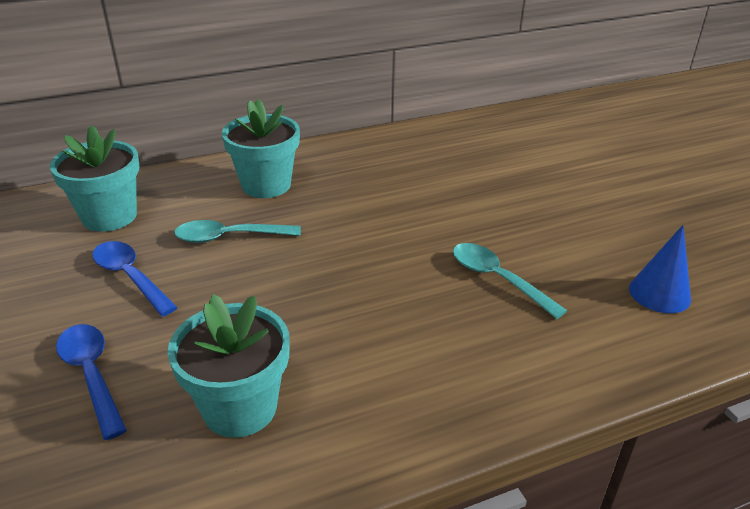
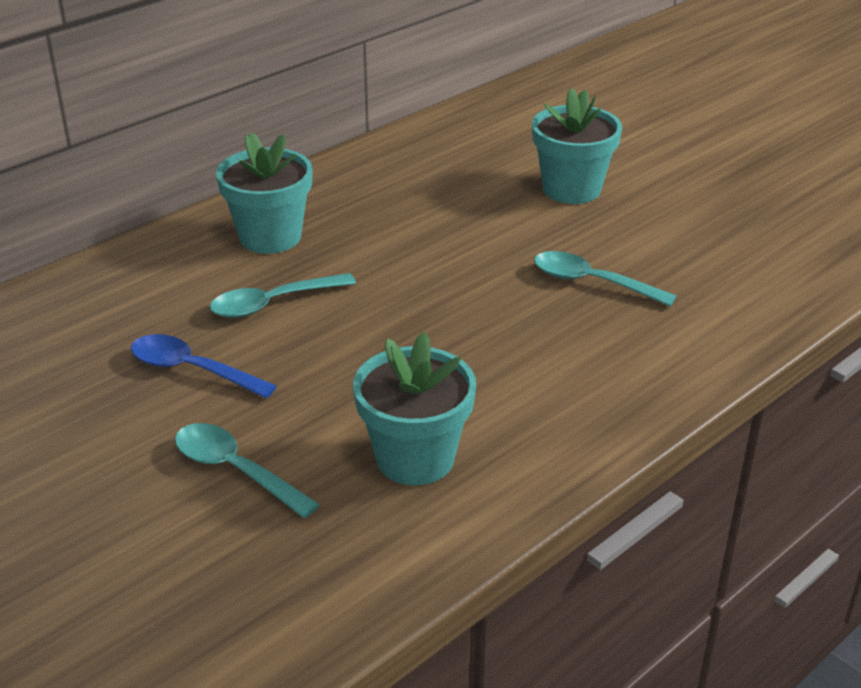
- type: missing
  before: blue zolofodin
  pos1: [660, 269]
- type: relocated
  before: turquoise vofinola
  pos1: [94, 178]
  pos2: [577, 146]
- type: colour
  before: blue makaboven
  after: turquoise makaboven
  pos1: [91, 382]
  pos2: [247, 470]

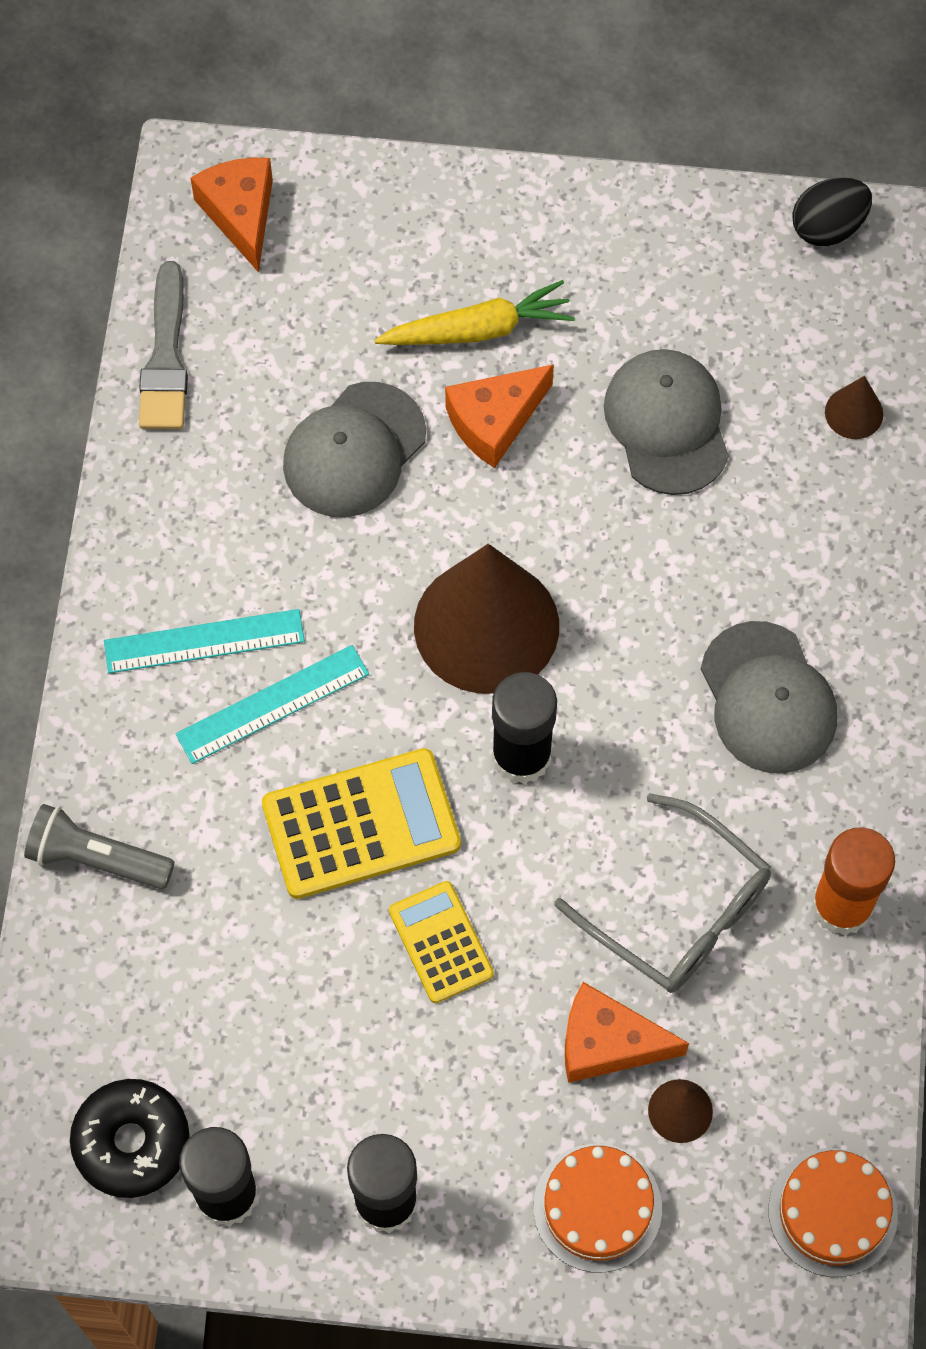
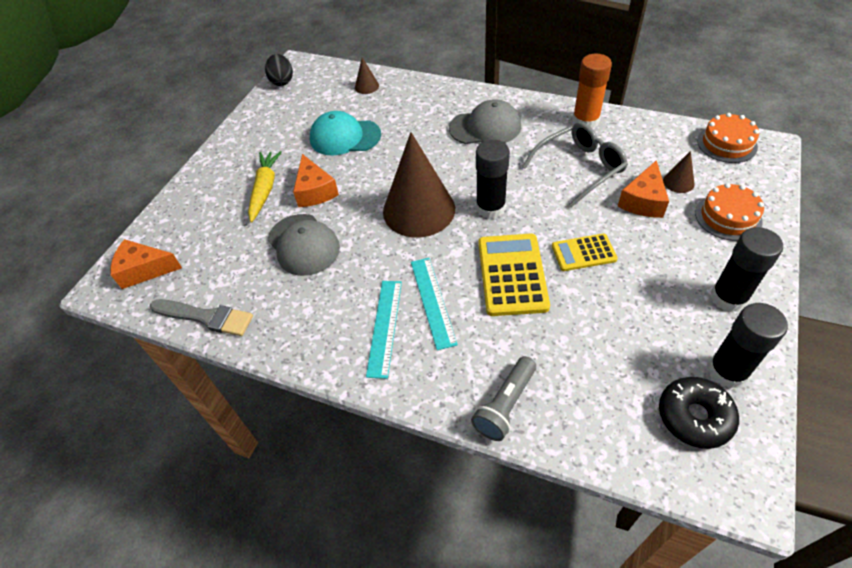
- type: colour
  before: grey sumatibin
  after: turquoise sumatibin
  pos1: [666, 422]
  pos2: [345, 133]

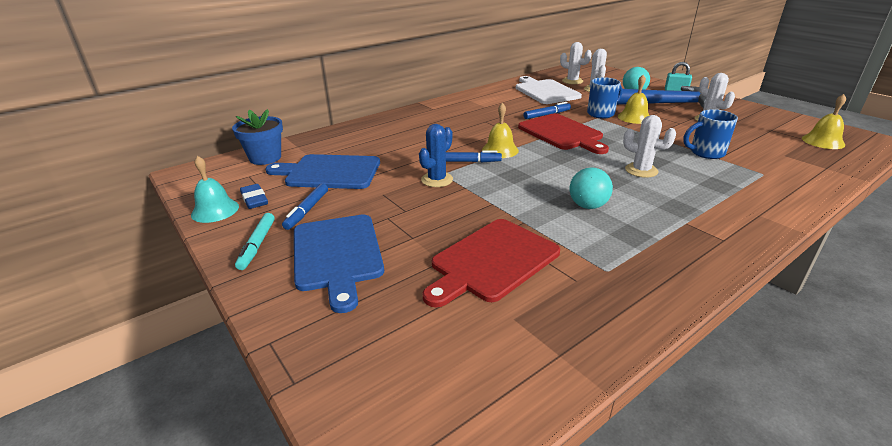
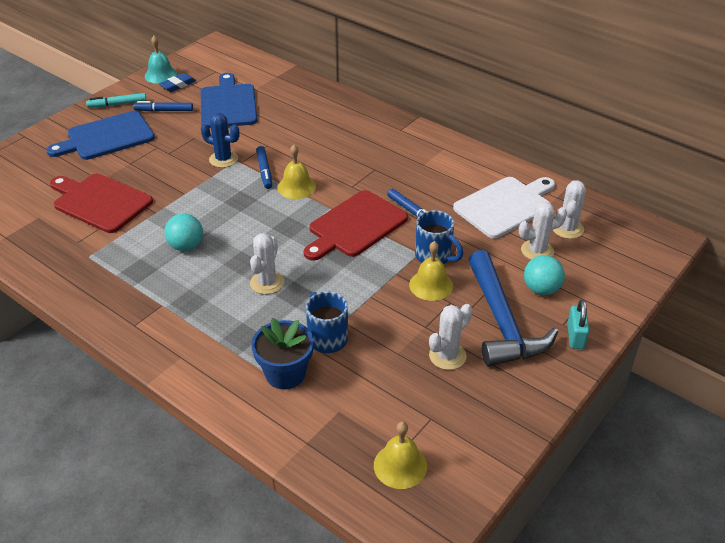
- type: relocated
  before: blue vofinola
  pos1: [257, 137]
  pos2: [282, 353]

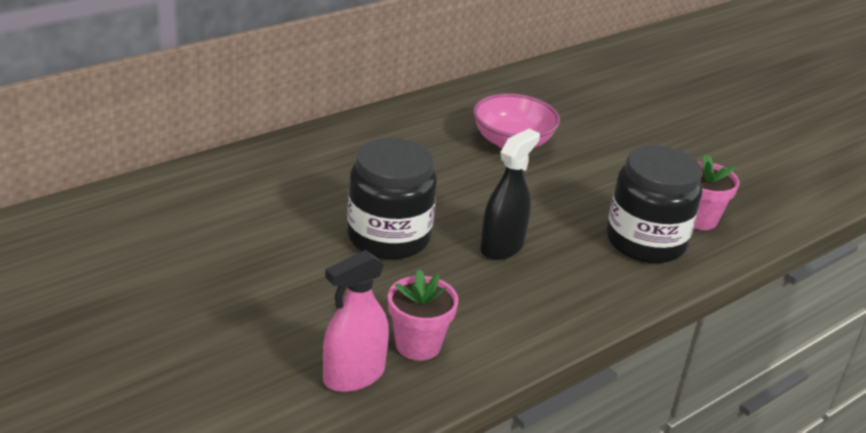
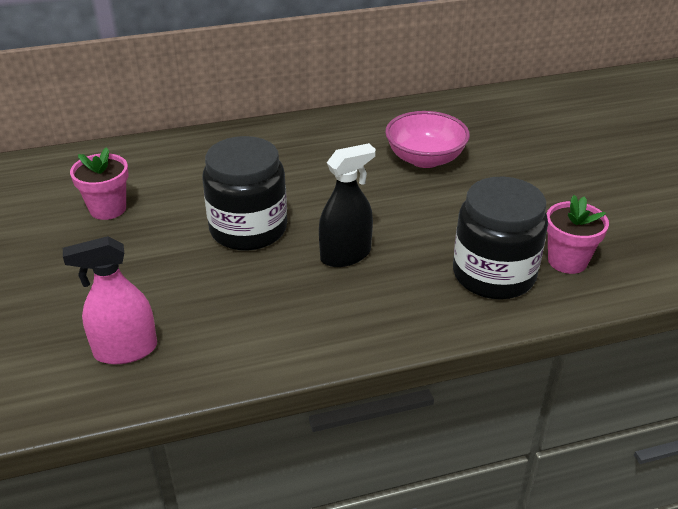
- type: relocated
  before: pink vofinola
  pos1: [423, 315]
  pos2: [99, 183]

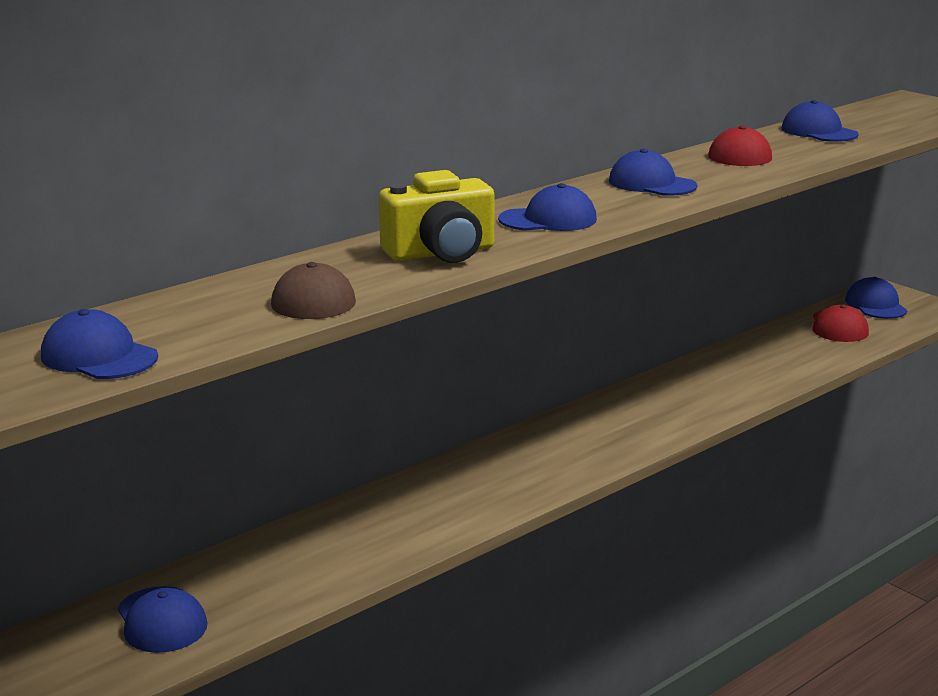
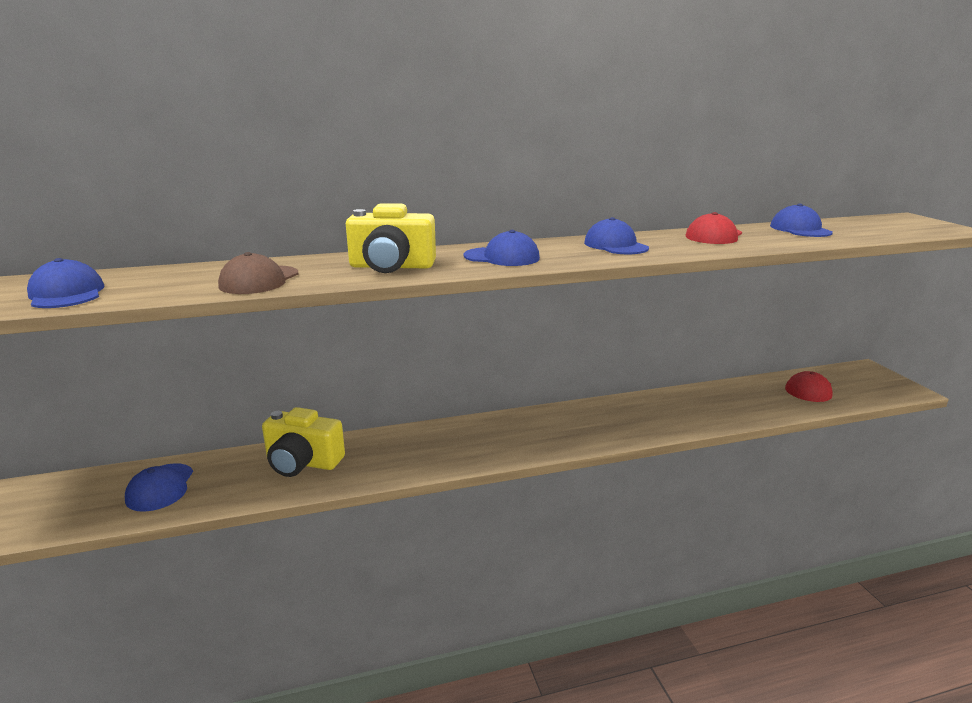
- type: missing
  before: blue sumatibin
  pos1: [876, 298]
- type: appeared
  after: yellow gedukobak
  pos2: [303, 442]

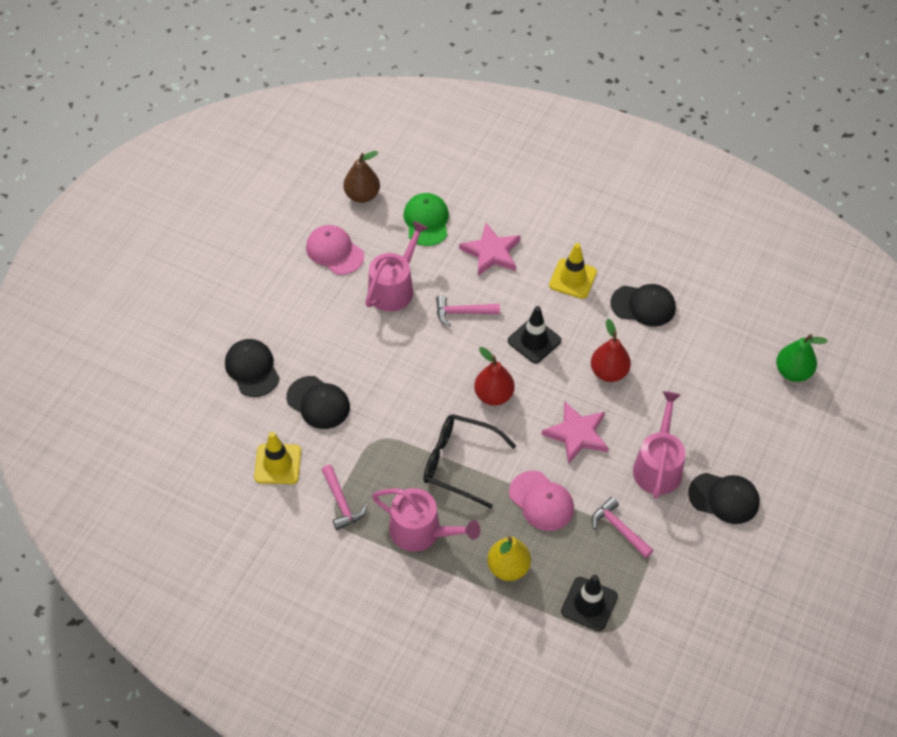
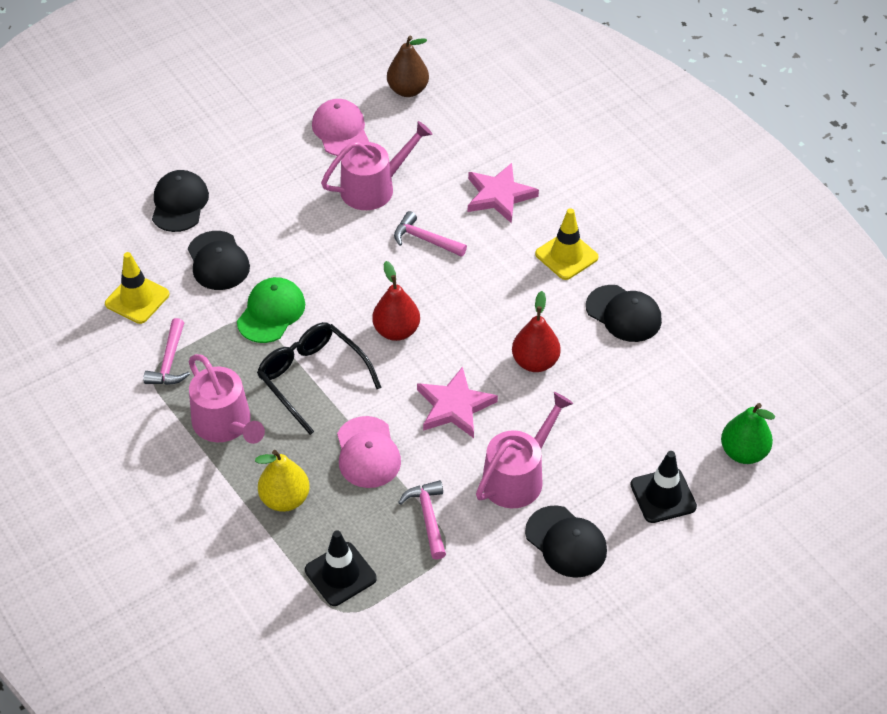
- type: relocated
  before: green sumatibin
  pos1: [426, 219]
  pos2: [271, 310]
- type: relocated
  before: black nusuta
  pos1: [534, 334]
  pos2: [663, 487]

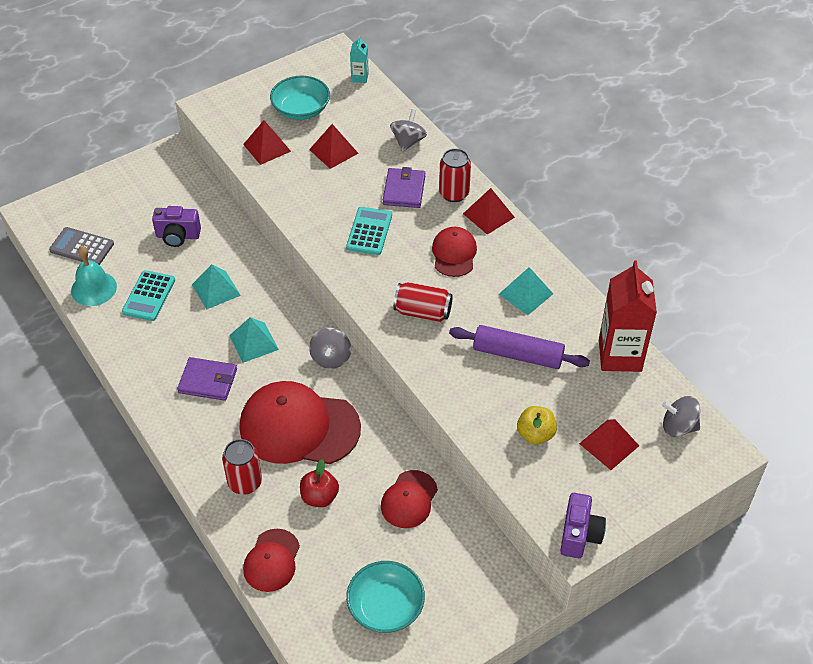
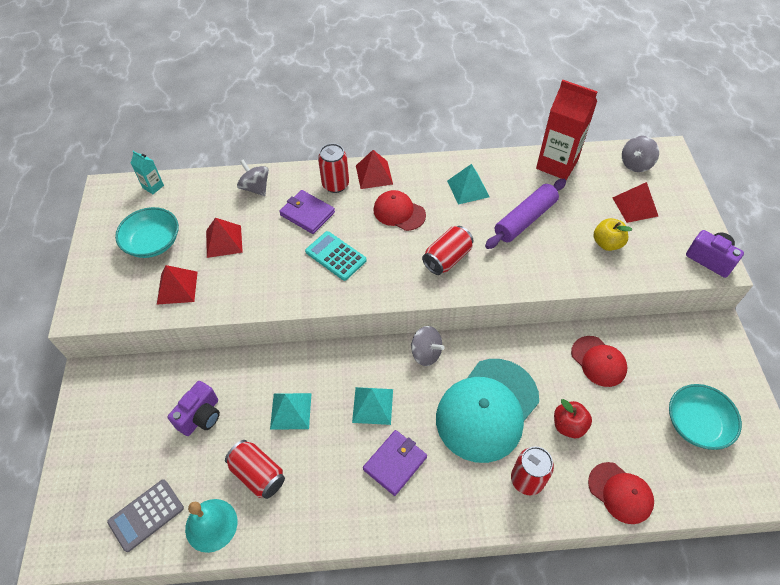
- type: exchanged
  before: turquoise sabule
  after: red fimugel
  pos1: [148, 295]
  pos2: [255, 469]
- type: colour
  before: red sumatibin
  after: turquoise sumatibin
  pos1: [300, 422]
  pos2: [487, 411]

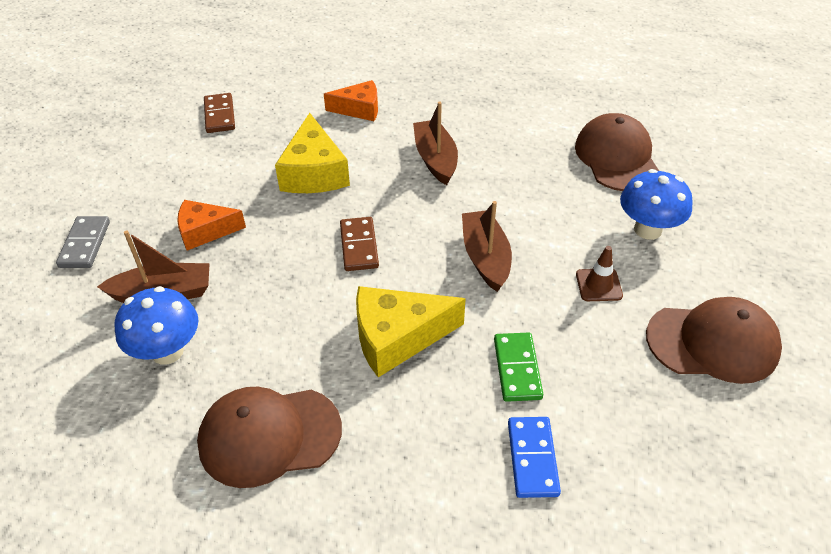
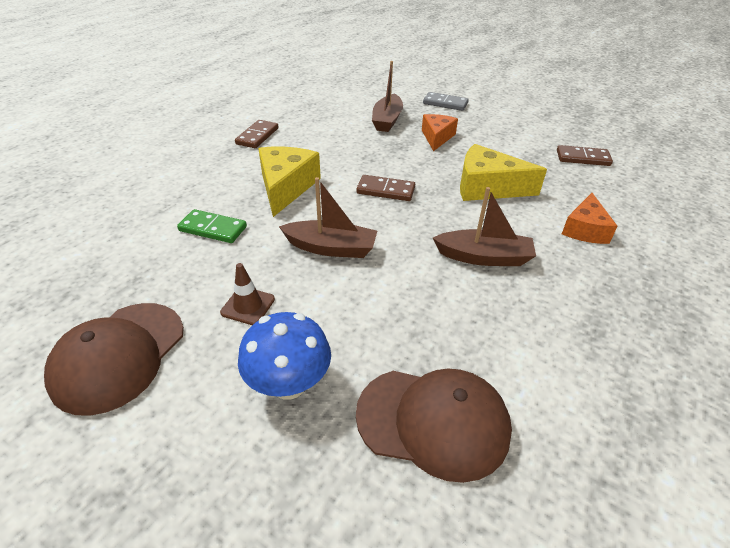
- type: missing
  before: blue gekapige
  pos1: [157, 325]
- type: missing
  before: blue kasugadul
  pos1: [534, 457]
- type: exchanged
  before: brown sumatibin
  after: brown kasugadul
  pos1: [269, 437]
  pos2: [257, 134]

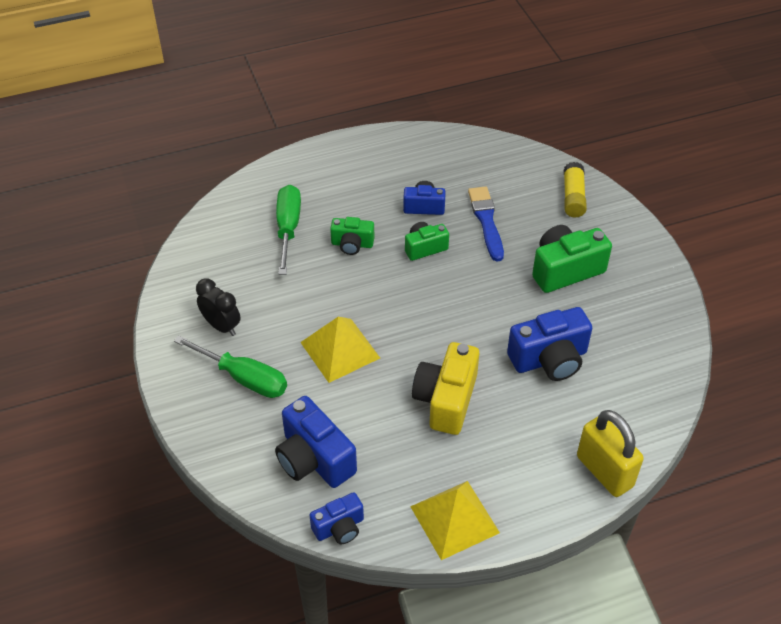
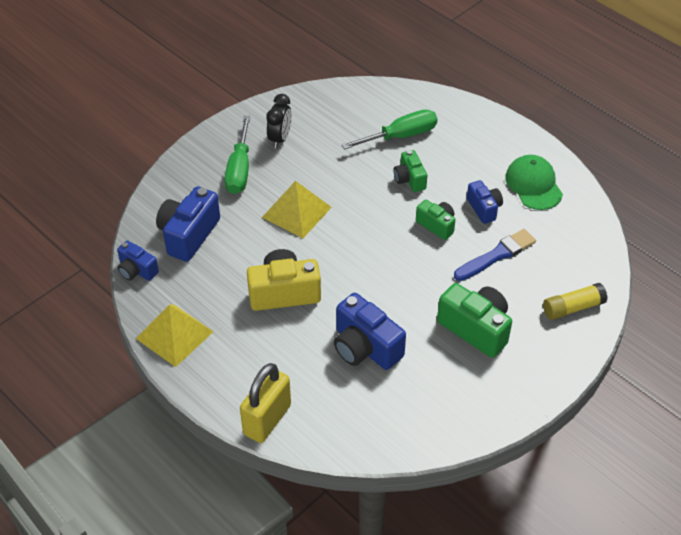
- type: appeared
  after: green sumatibin
  pos2: [534, 182]

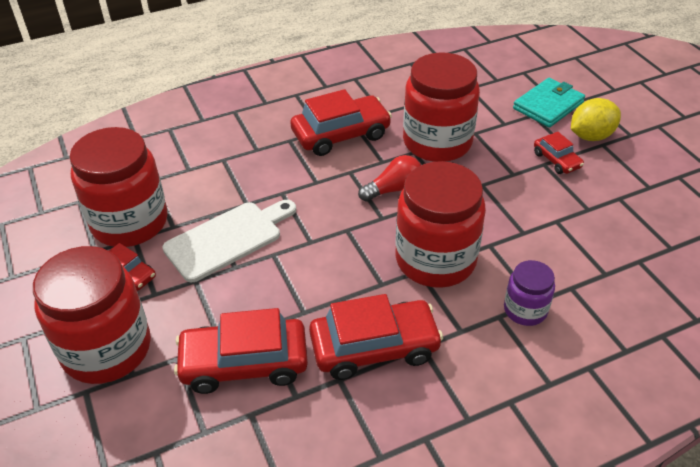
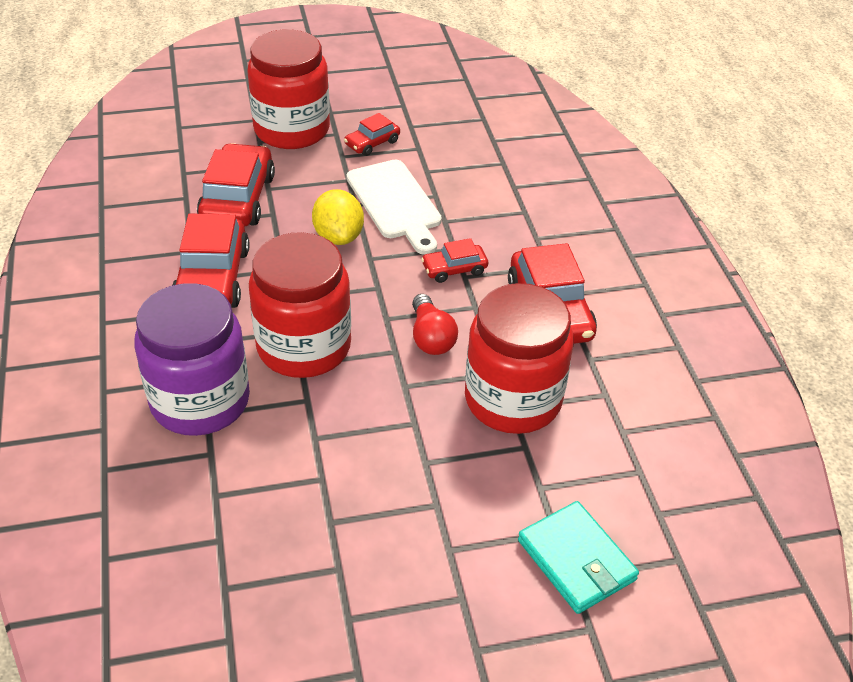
- type: missing
  before: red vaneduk
  pos1: [118, 187]
- type: relocated
  before: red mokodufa
  pos1: [559, 153]
  pos2: [454, 260]
- type: relocated
  before: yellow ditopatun
  pos1: [596, 119]
  pos2: [338, 217]
- type: size
  before: purple vaneduk
  pos1: [529, 293]
  pos2: [192, 359]
  scale: 1.97

